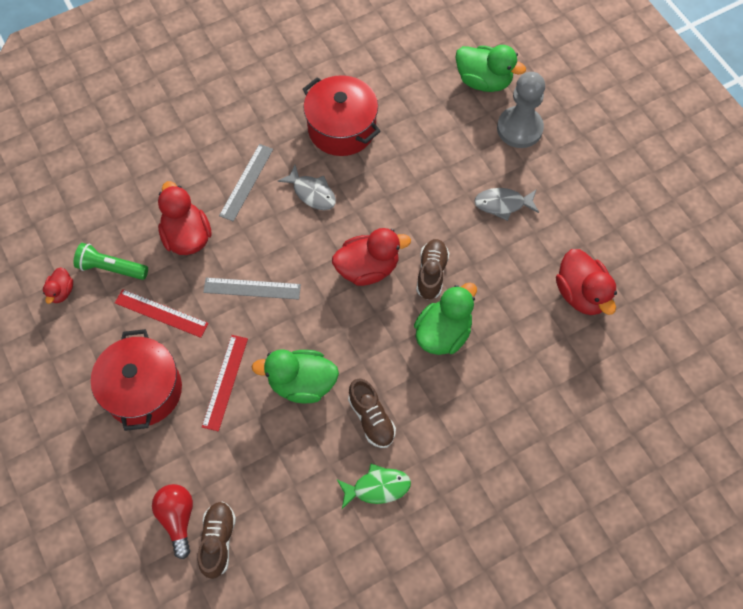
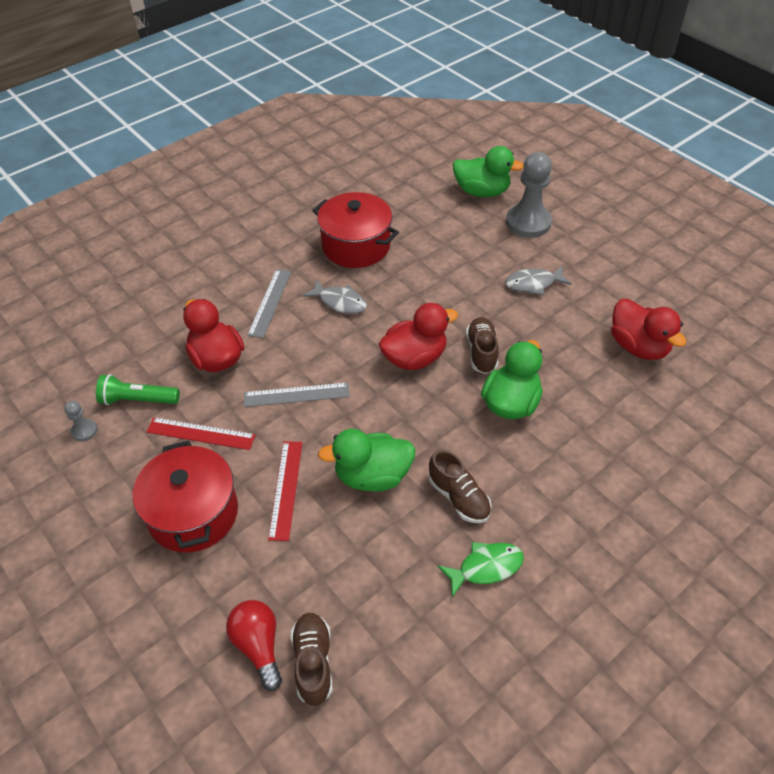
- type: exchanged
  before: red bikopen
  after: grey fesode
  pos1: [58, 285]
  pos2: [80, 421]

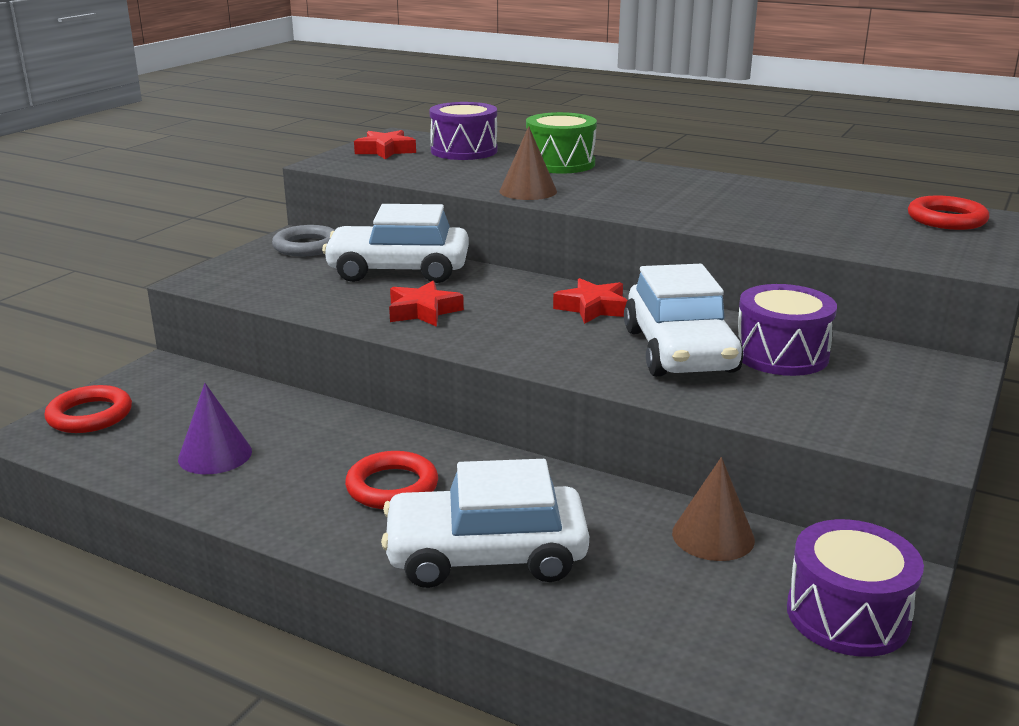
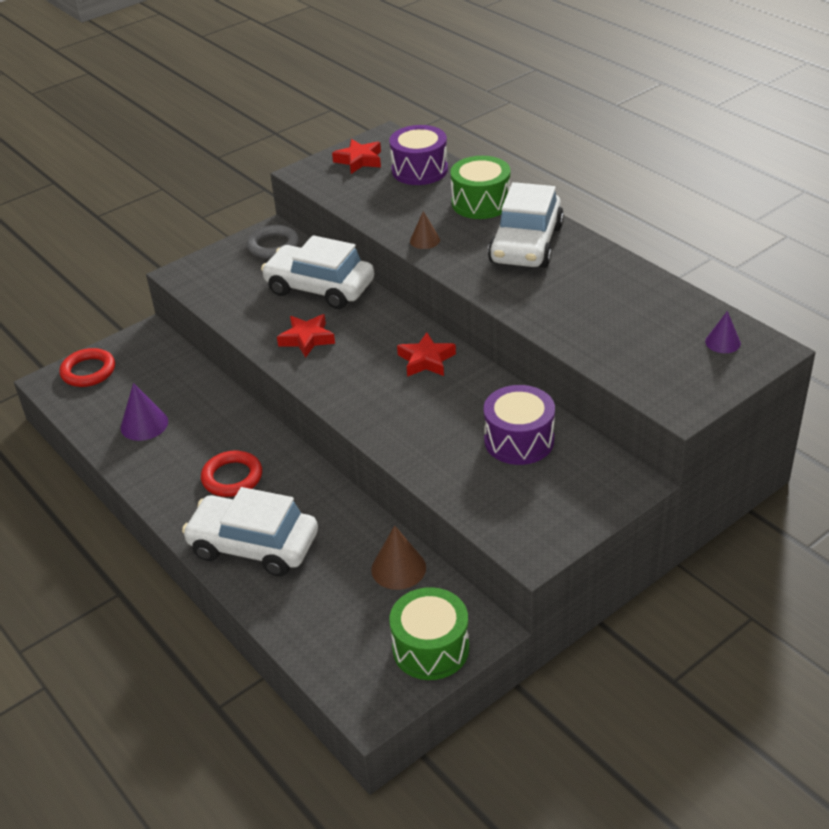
- type: relocated
  before: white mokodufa
  pos1: [683, 320]
  pos2: [526, 225]
- type: exchanged
  before: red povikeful
  after: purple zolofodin
  pos1: [948, 212]
  pos2: [723, 332]
- type: colour
  before: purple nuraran
  after: green nuraran
  pos1: [855, 588]
  pos2: [429, 633]
- type: size
  before: brown zolofodin
  pos1: [528, 163]
  pos2: [425, 230]
  scale: 0.65

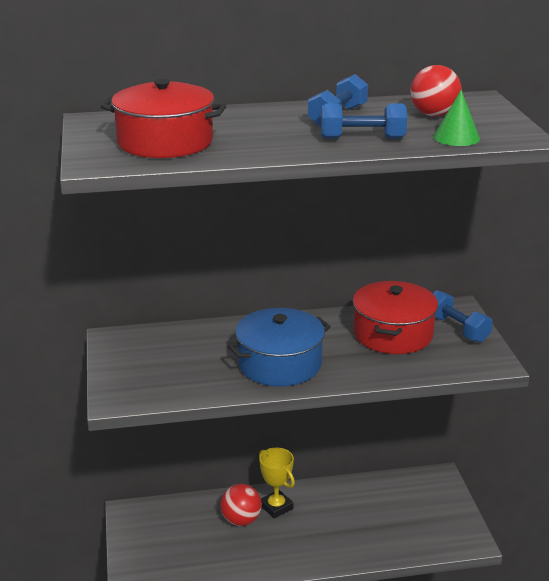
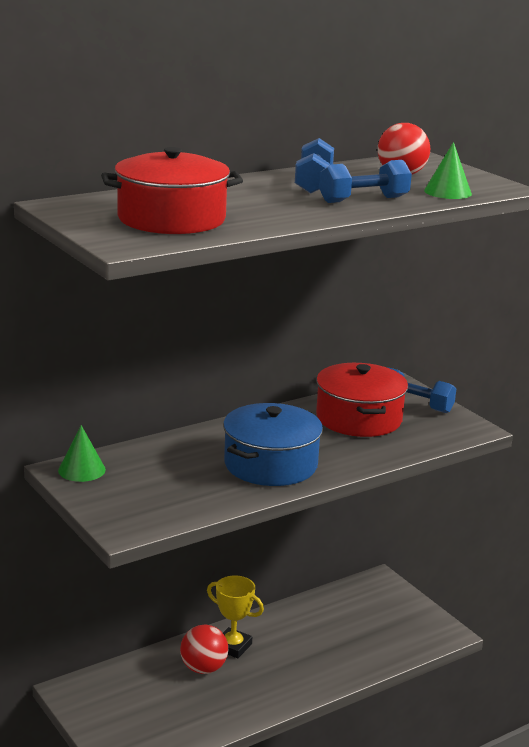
- type: appeared
  after: green zolofodin
  pos2: [82, 453]

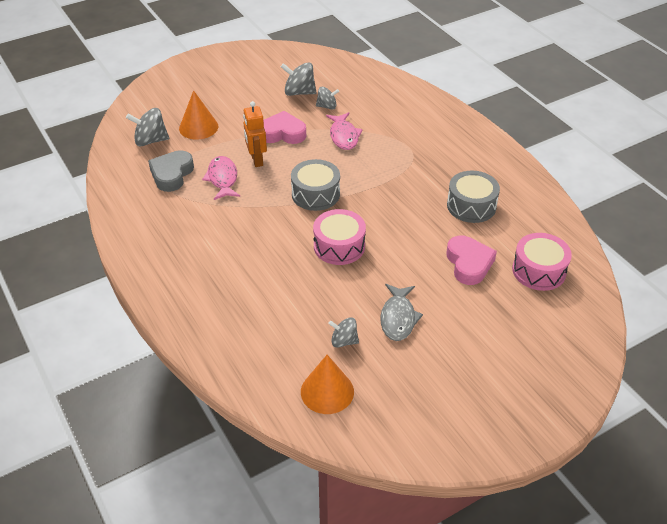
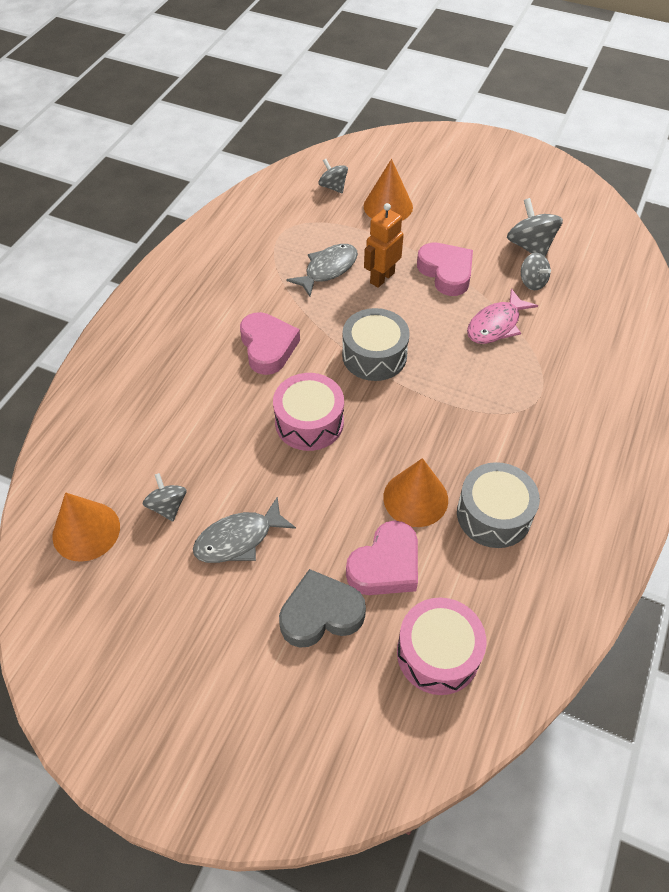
- type: appeared
  after: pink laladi
  pos2: [270, 343]
- type: appeared
  after: orange zolofodin
  pos2: [415, 492]
- type: relocated
  before: grey laladi
  pos1: [171, 171]
  pos2: [322, 608]
- type: colour
  before: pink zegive
  after: grey zegive
  pos1: [221, 178]
  pos2: [322, 270]
- type: size
  before: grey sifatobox
  pos1: [147, 127]
  pos2: [333, 176]
  scale: 0.64

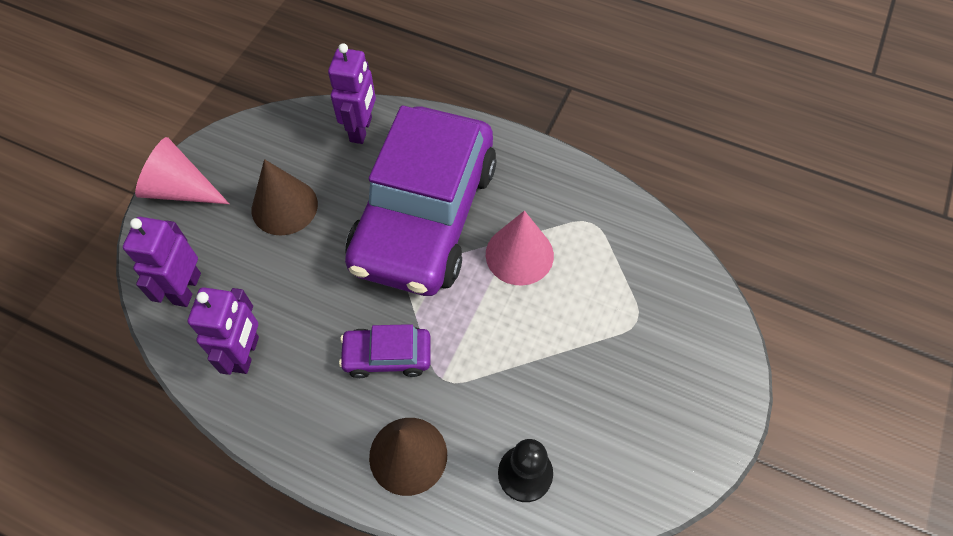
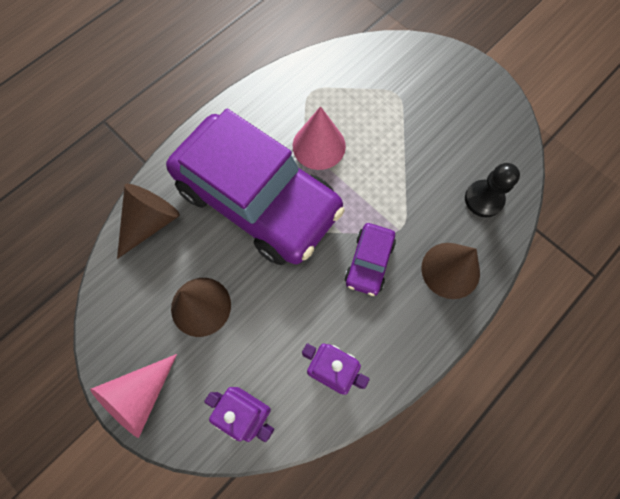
- type: exchanged
  before: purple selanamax
  after: brown zolofodin
  pos1: [352, 93]
  pos2: [148, 221]

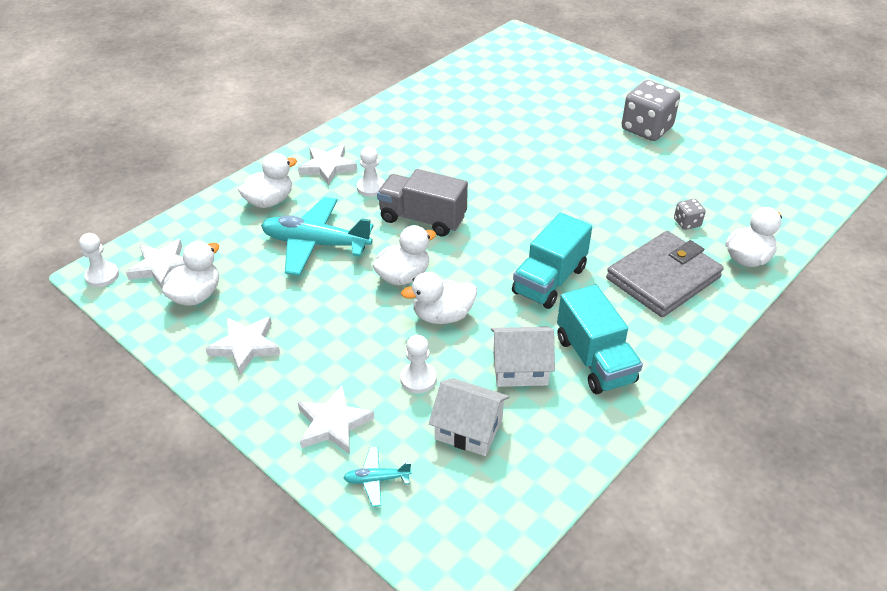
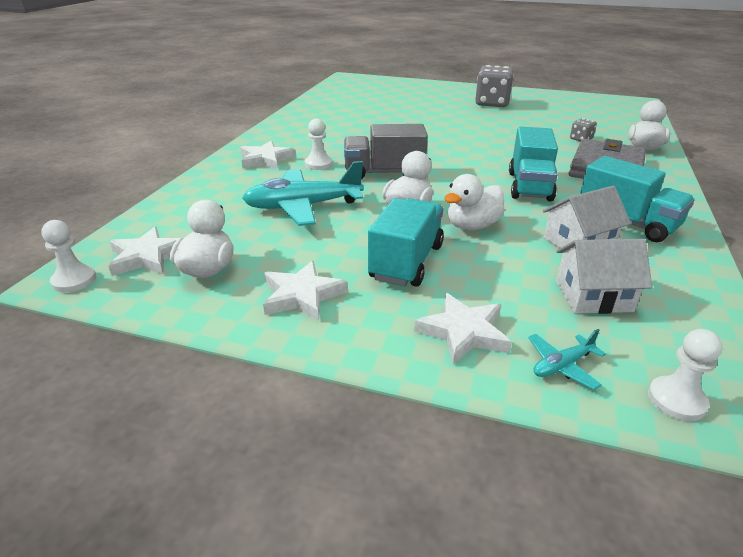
- type: missing
  before: white bikopen
  pos1: [267, 180]
- type: appeared
  after: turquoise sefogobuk
  pos2: [406, 242]
- type: relocated
  before: white fesode
  pos1: [418, 364]
  pos2: [685, 375]

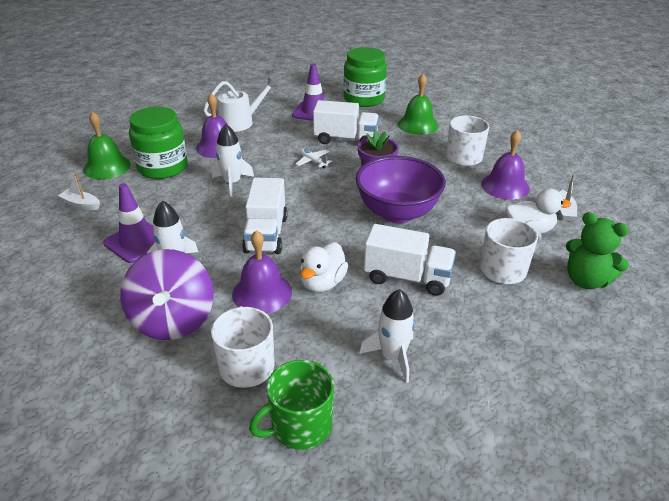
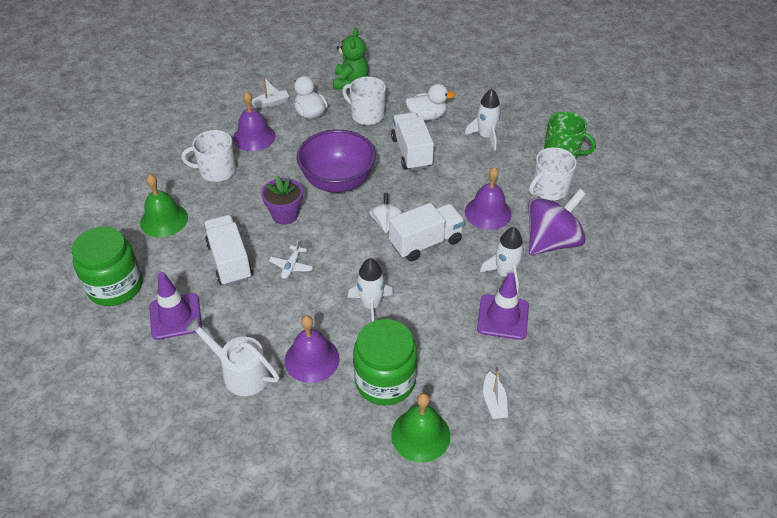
- type: appeared
  after: white sifatobox
  pos2: [386, 213]
- type: relocated
  before: white bikopen
  pos1: [324, 267]
  pos2: [430, 102]

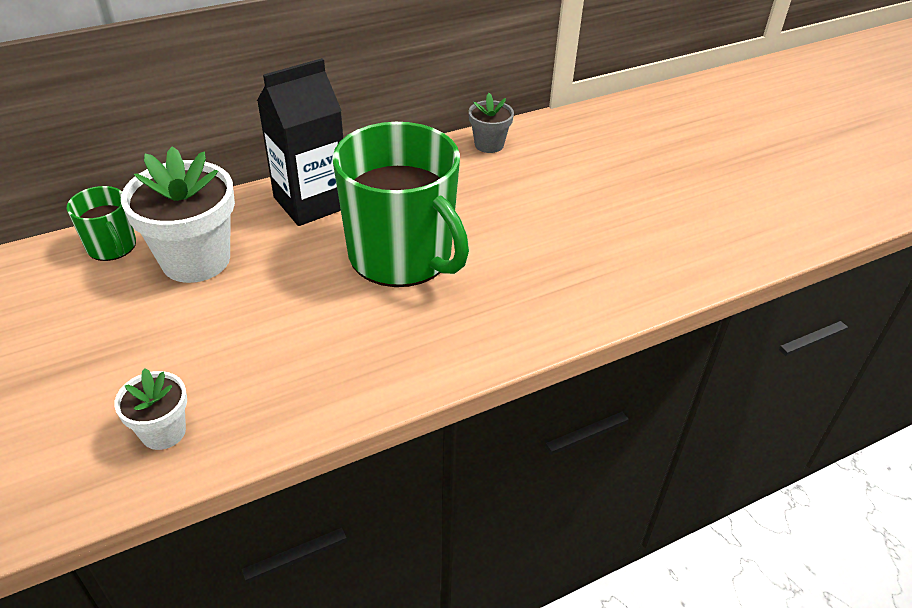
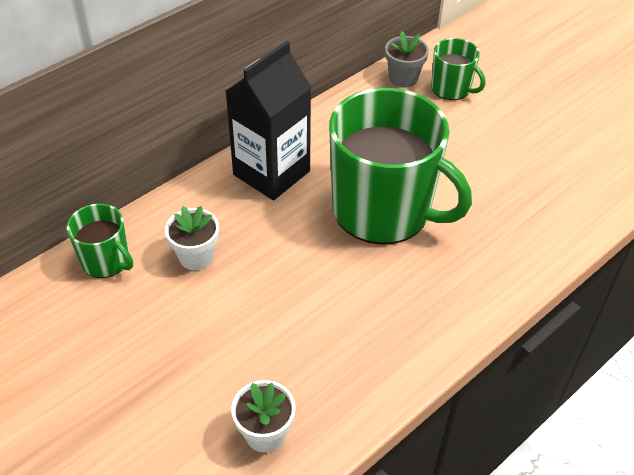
- type: appeared
  after: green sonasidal
  pos2: [458, 69]
- type: size
  before: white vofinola
  pos1: [178, 214]
  pos2: [192, 238]
  scale: 0.53

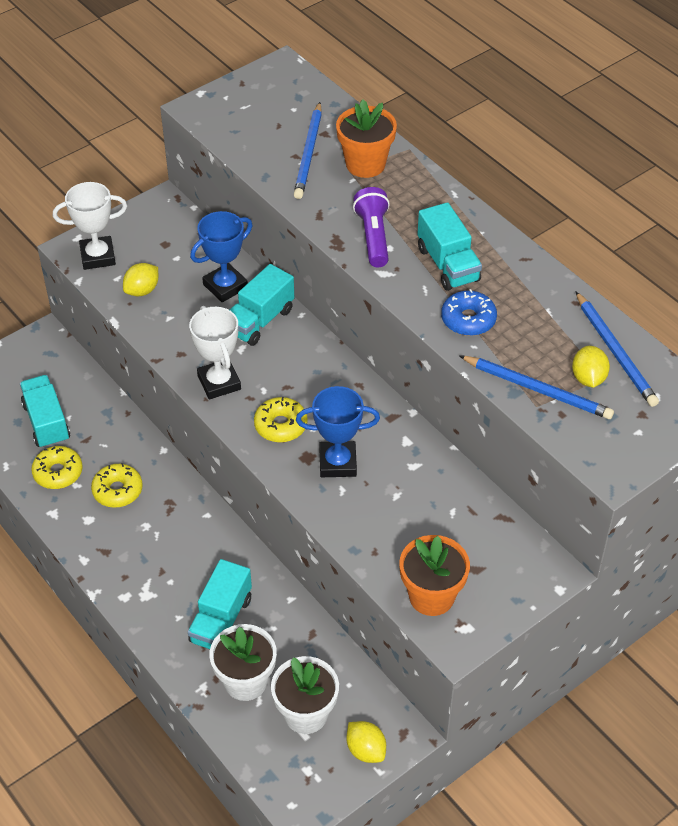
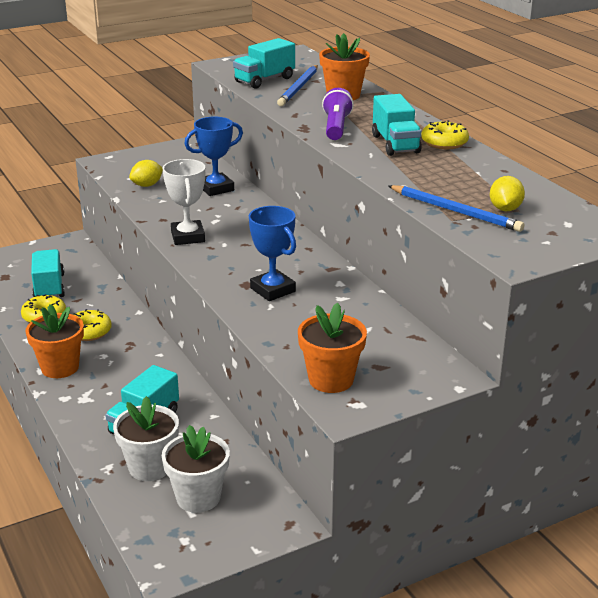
- type: missing
  before: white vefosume
  pos1: [90, 226]
- type: missing
  before: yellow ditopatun
  pos1: [366, 742]
- type: missing
  before: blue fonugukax
  pos1: [469, 312]
- type: missing
  before: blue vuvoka
  pos1: [617, 349]
- type: appeared
  after: orange vofinola
  pos2: [55, 341]
- type: relocated
  before: turquoise sefogobuk
  pos1: [262, 305]
  pos2: [264, 63]
- type: relocated
  before: yellow fonugukax
  pos1: [281, 419]
  pos2: [445, 134]
- type: spun
  before: blue vefosume
  pos1: [338, 431]
  pos2: [272, 253]
  turn: 45

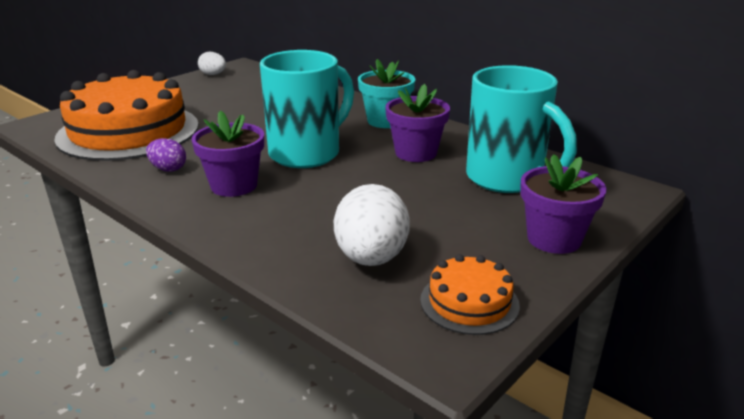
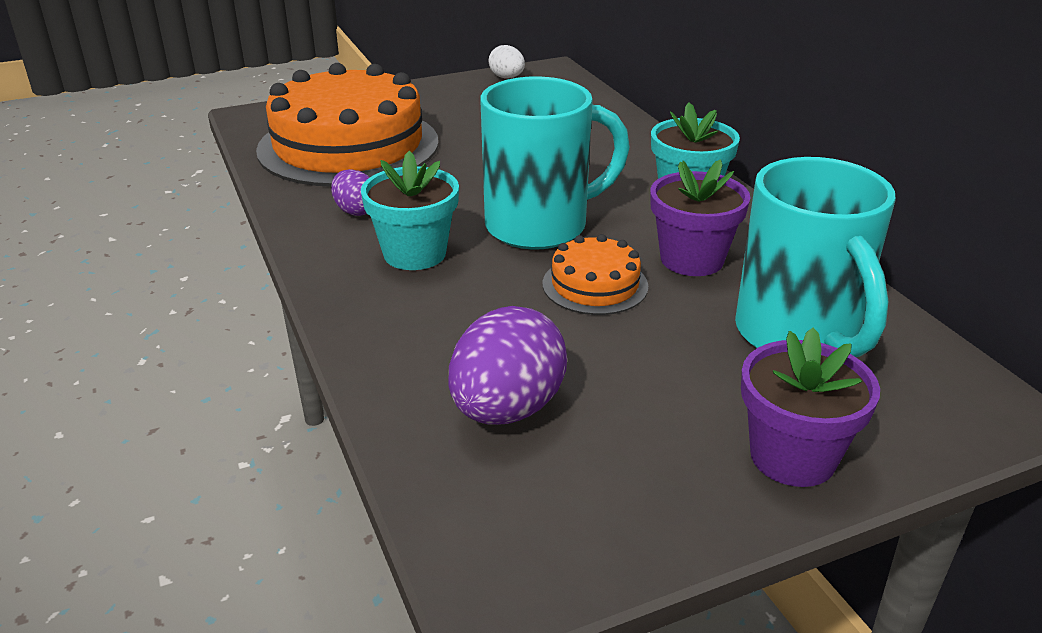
- type: relocated
  before: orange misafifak
  pos1: [470, 294]
  pos2: [595, 274]
- type: colour
  before: purple vofinola
  after: turquoise vofinola
  pos1: [228, 154]
  pos2: [410, 210]
- type: colour
  before: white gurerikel
  after: purple gurerikel
  pos1: [372, 225]
  pos2: [508, 365]

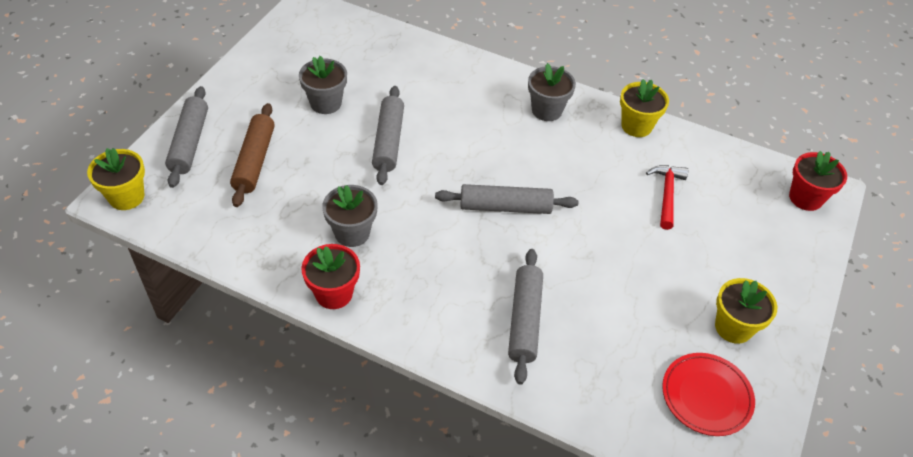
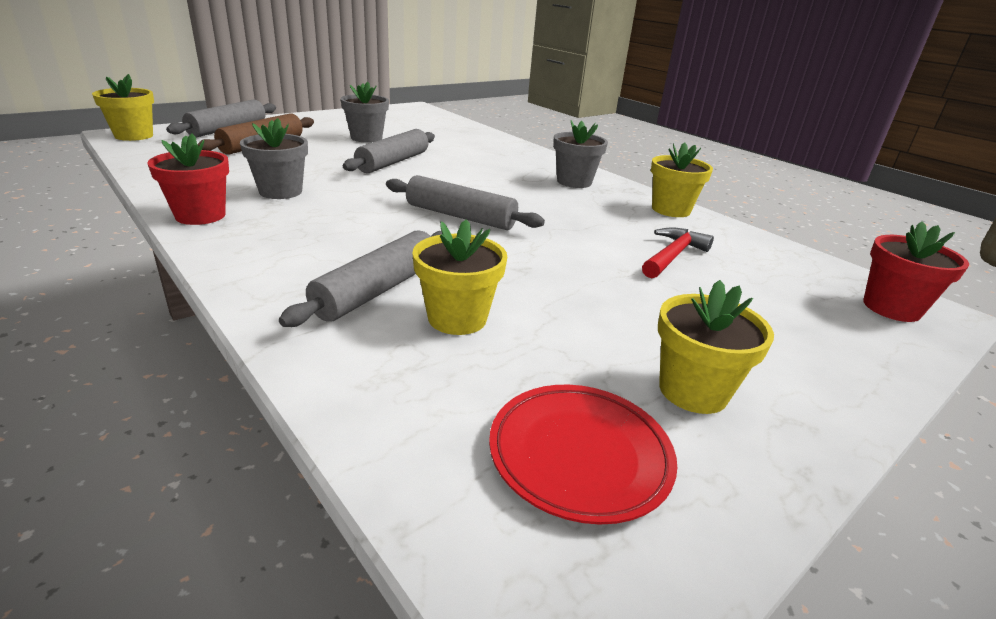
- type: appeared
  after: yellow vofinola
  pos2: [459, 277]

